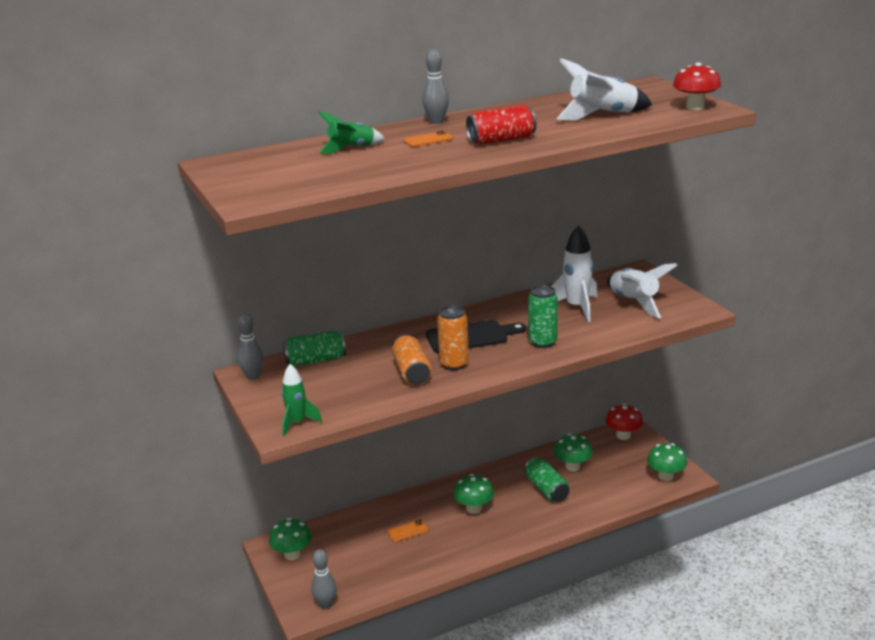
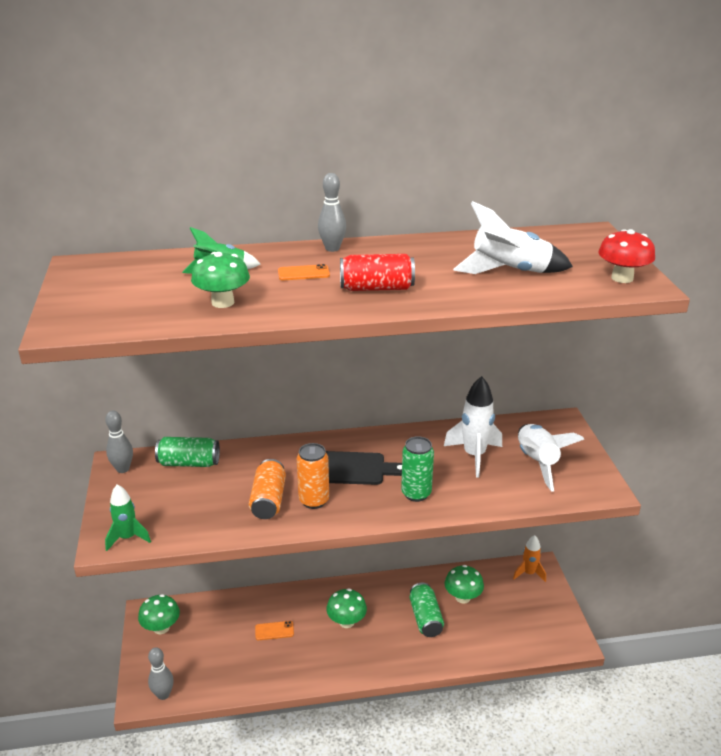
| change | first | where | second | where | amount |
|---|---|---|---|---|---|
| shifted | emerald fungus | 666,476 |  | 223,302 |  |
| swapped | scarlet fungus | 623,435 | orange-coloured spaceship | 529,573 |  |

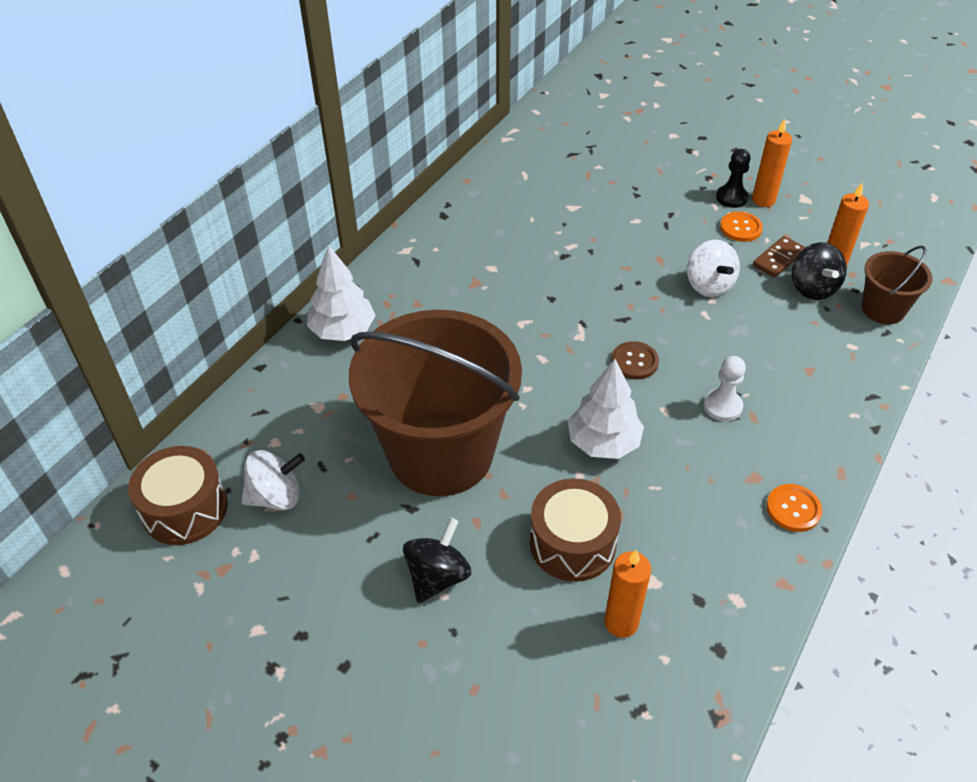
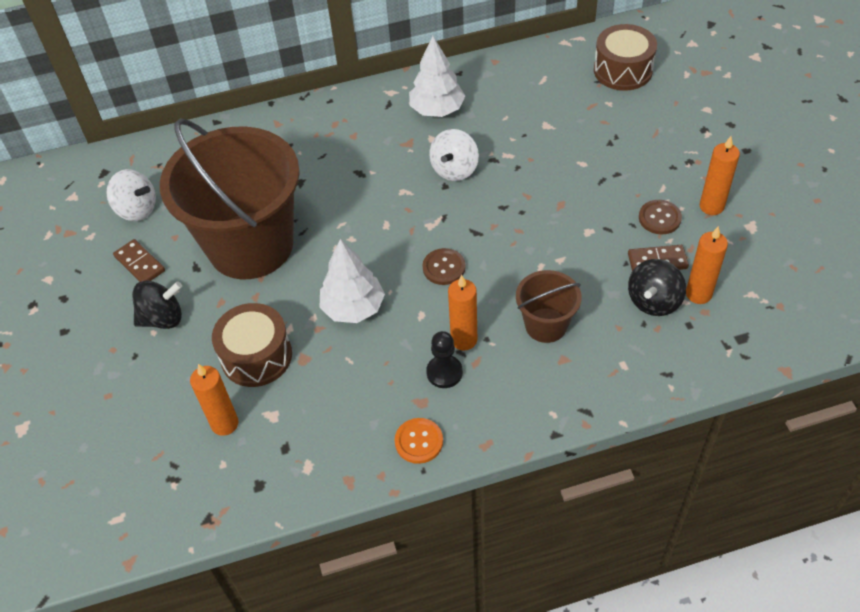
| change | first | where | second | where | amount |
|---|---|---|---|---|---|
| new |  |  | russet domino tile | 139,264 |  |
| shifted | pure white fir tree | 343,331 |  | 437,110 |  |
| shifted | jet-black game pawn | 731,198 |  | 444,372 |  |
| shifted | pure white spinning top | 709,285 |  | 454,169 |  |
| swapped | pure white game pawn | 722,406 | orange-coloured pillar candle | 464,340 |  |
| shifted | russet pail | 883,309 |  | 546,325 |  |
| shifted | russet toy drum | 185,509 |  | 623,70 |  |
| repainted | orange-coloured sewing button | 740,228 | russet sewing button | 659,218 |  |

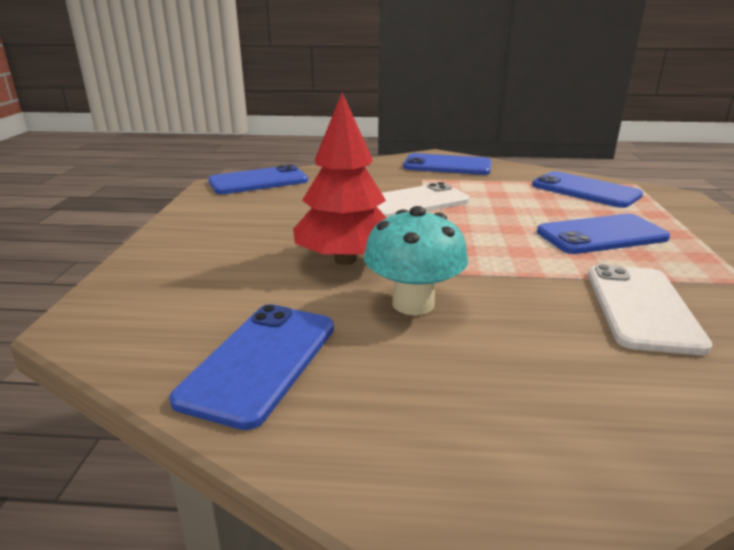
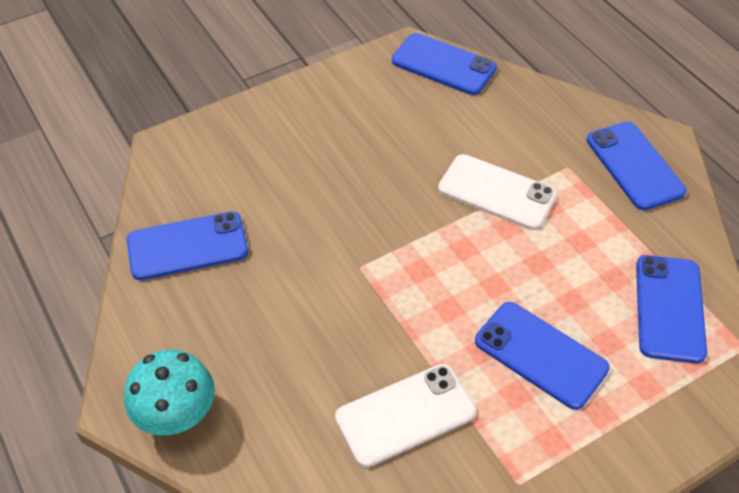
| change | first | where | second | where | amount |
|---|---|---|---|---|---|
| shifted | turquoise fungus | 413,304 |  | 177,416 |  |
| gone | scarlet fir tree | 345,260 |  |  |  |

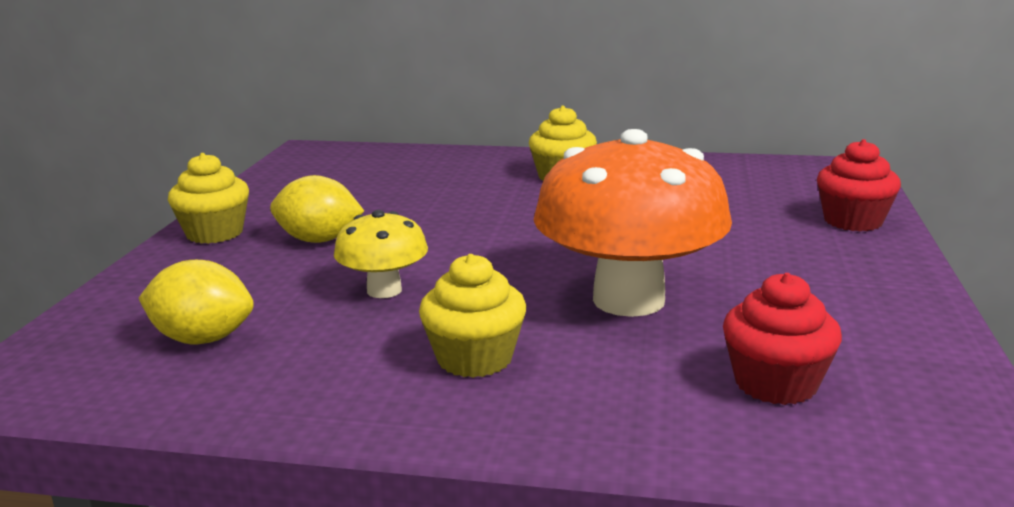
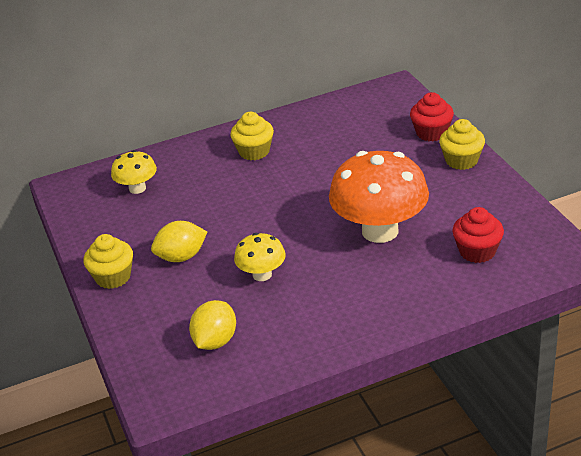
| change | first | where | second | where | amount |
|---|---|---|---|---|---|
| new |  |  | yellow fungus | 137,188 |  |
| rotated | yellow lemon | 203,339 |  | 215,341 | 45 degrees counterclockwise |
| shifted | yellow cupcake | 474,358 |  | 461,160 |  |

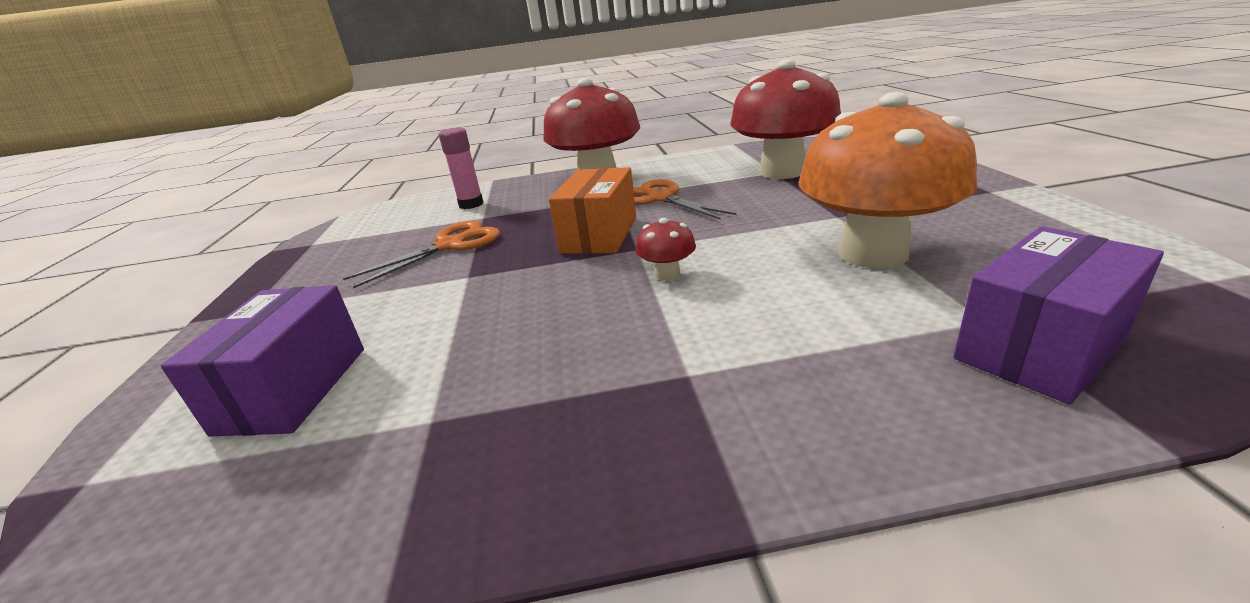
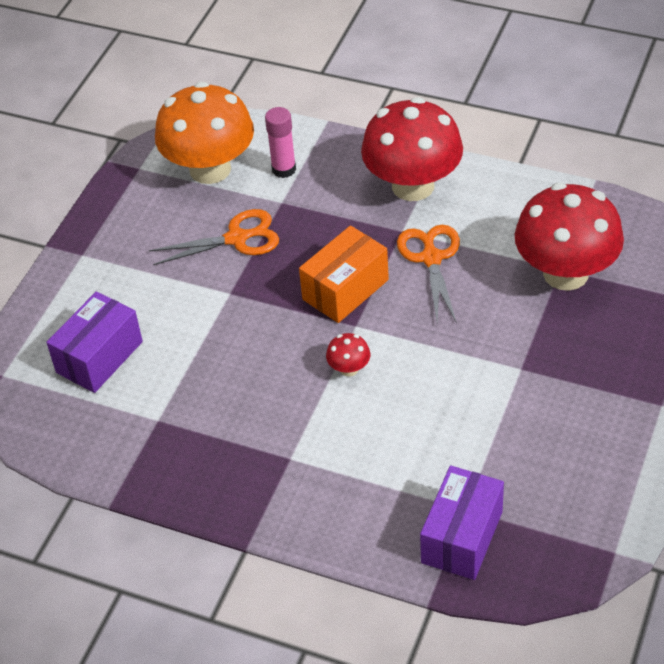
| change | first | where | second | where | amount |
|---|---|---|---|---|---|
| shifted | orange-coloured fungus | 873,253 |  | 210,169 |  |
| rotated | purple package | 1040,347 |  | 462,537 | 60 degrees counterclockwise |

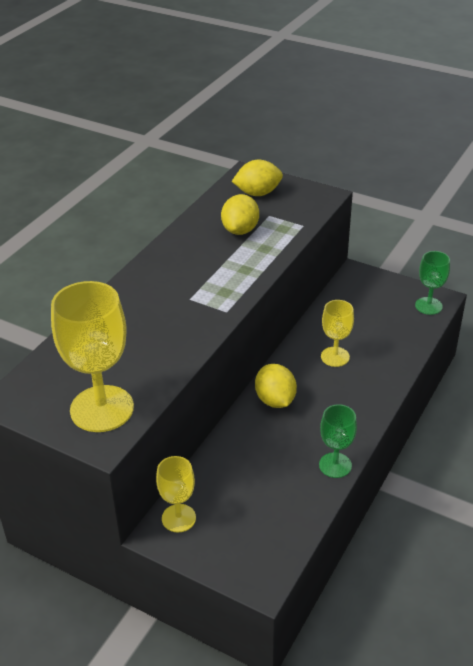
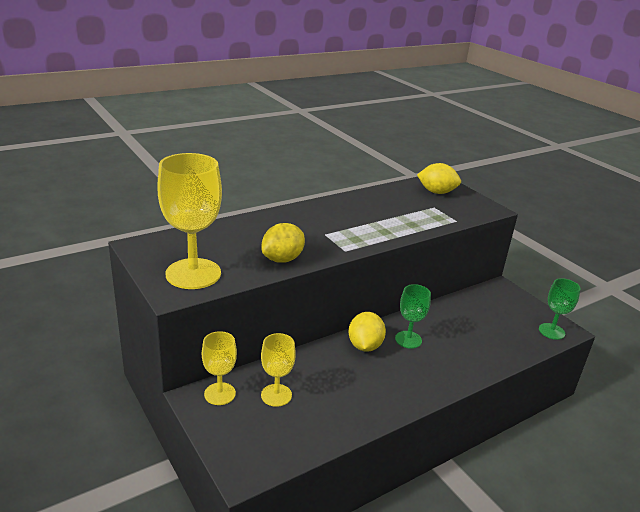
| change | first | where | second | where | amount |
|---|---|---|---|---|---|
| shifted | yellow chalice | 335,357 |  | 276,395 |  |
| shifted | yellow lemon | 240,230 |  | 282,259 |  |
| shifted | emerald chalice | 335,465 |  | 408,339 |  |

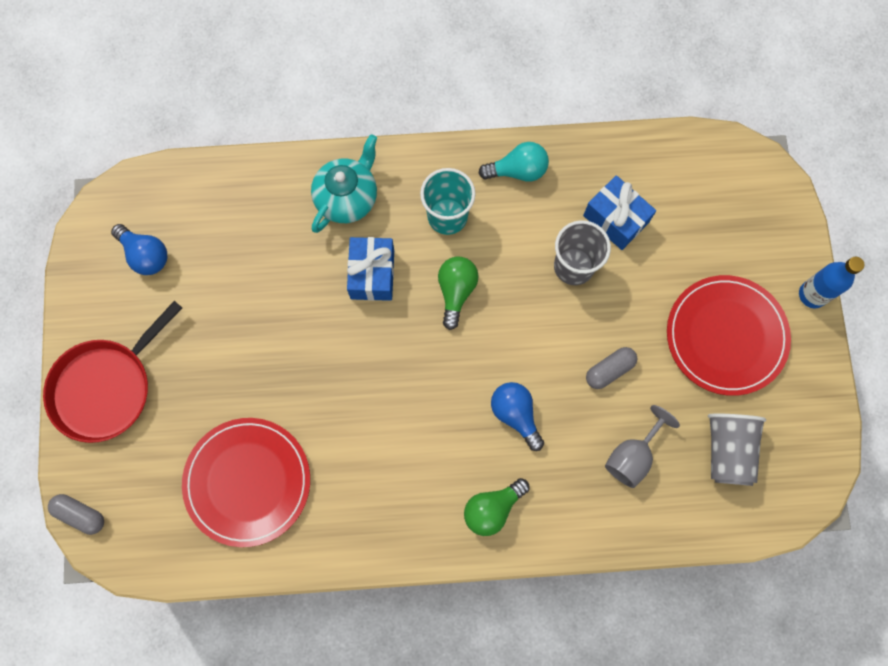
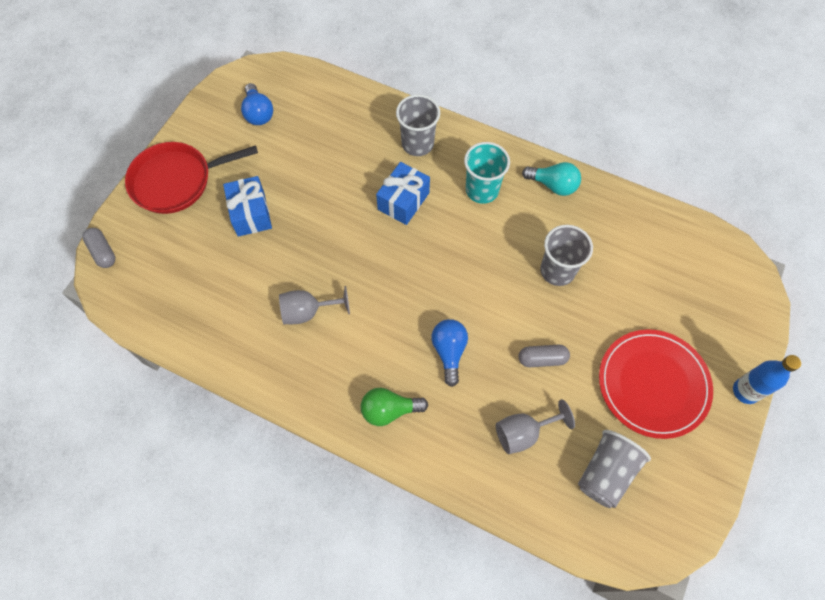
| change | first | where | second | where | amount |
|---|---|---|---|---|---|
| shifted | royal blue gift | 615,219 |  | 251,214 |  |
| new |  |  | ash-grey chalice | 307,312 |  |
| swapped | turquoise china teapot | 347,198 | ash-grey cup | 417,144 |  |
| gone | scarlet plate | 247,482 |  |  |  |
| gone | emerald lightbulb | 456,291 |  |  |  |

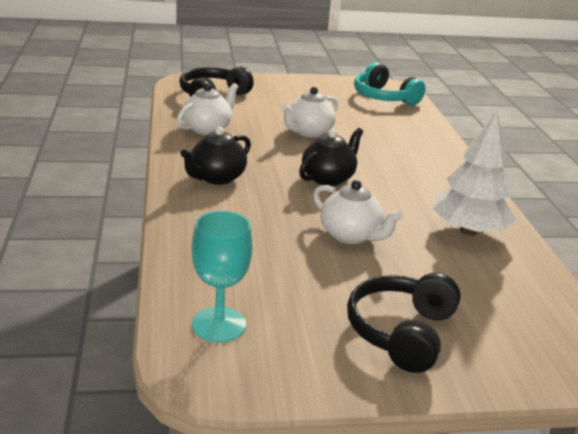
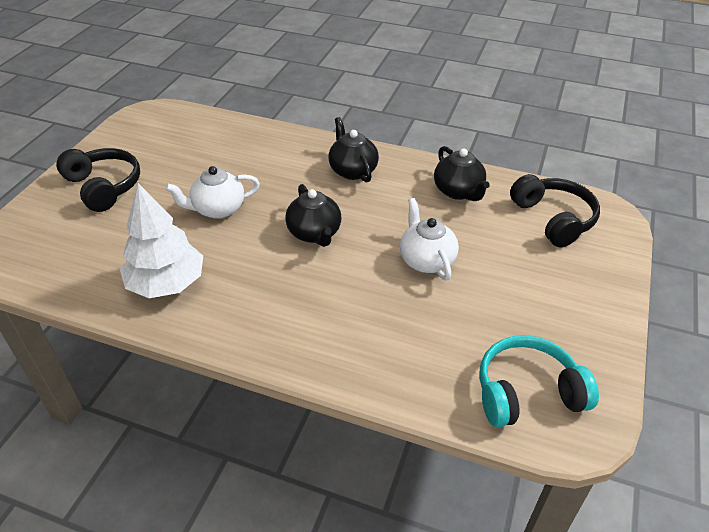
| change | first | where | second | where | amount |
|---|---|---|---|---|---|
| repainted | pure white china teapot | 207,129 | jet-black china teapot | 458,191 |  |
| gone | turquoise chalice | 219,324 |  |  |  |

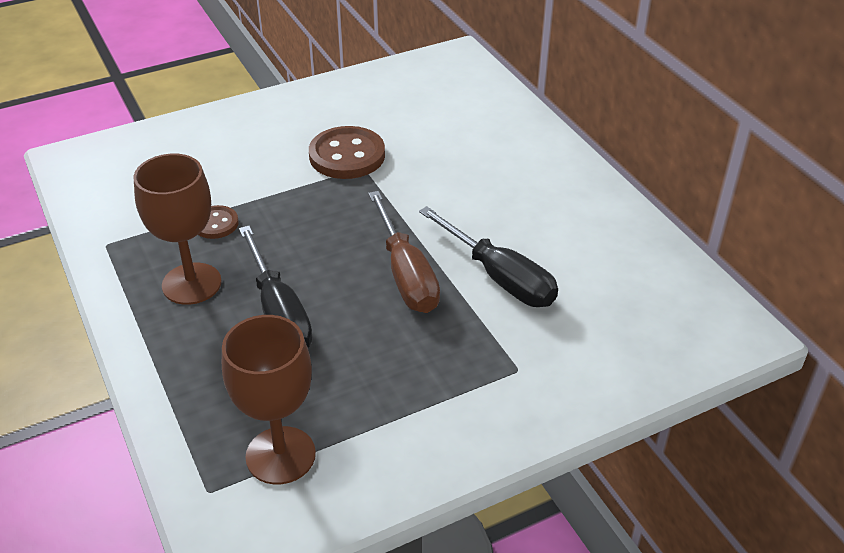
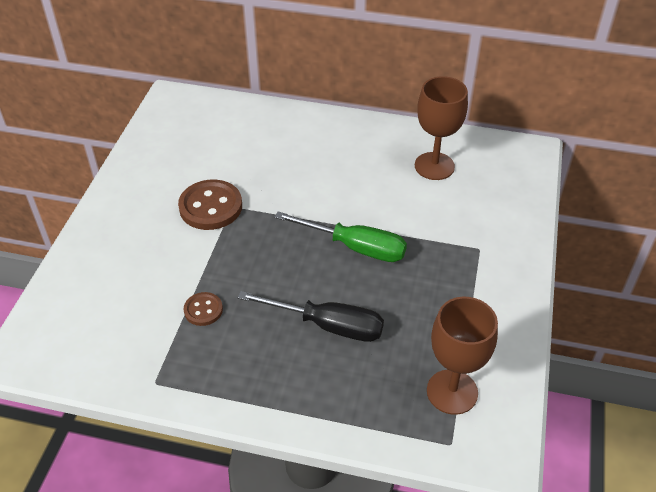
| change | first | where | second | where | amount |
|---|---|---|---|---|---|
| repainted | russet hand screwdriver | 406,274 | emerald hand screwdriver | 355,247 |  |
| shifted | russet chalice | 191,284 |  | 434,166 |  |
| gone | jet-black hand screwdriver | 499,277 |  |  |  |

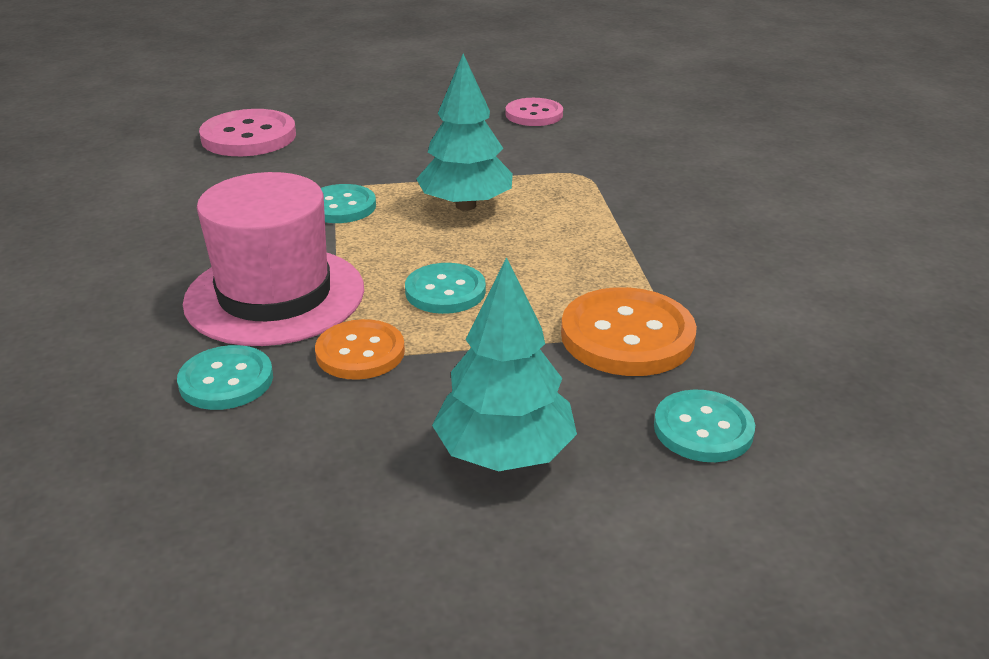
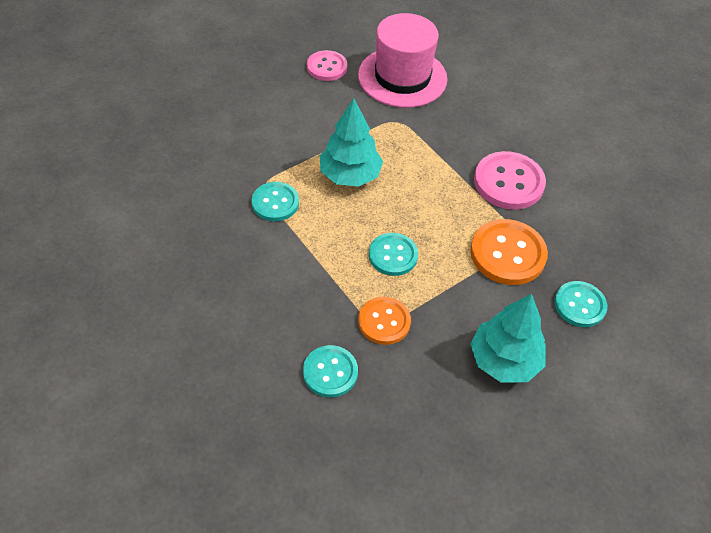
| change | first | where | second | where | amount |
|---|---|---|---|---|---|
| shifted | pink tall hat | 275,295 |  | 402,77 |  |
| shifted | pink sewing button | 249,137 |  | 508,182 |  |

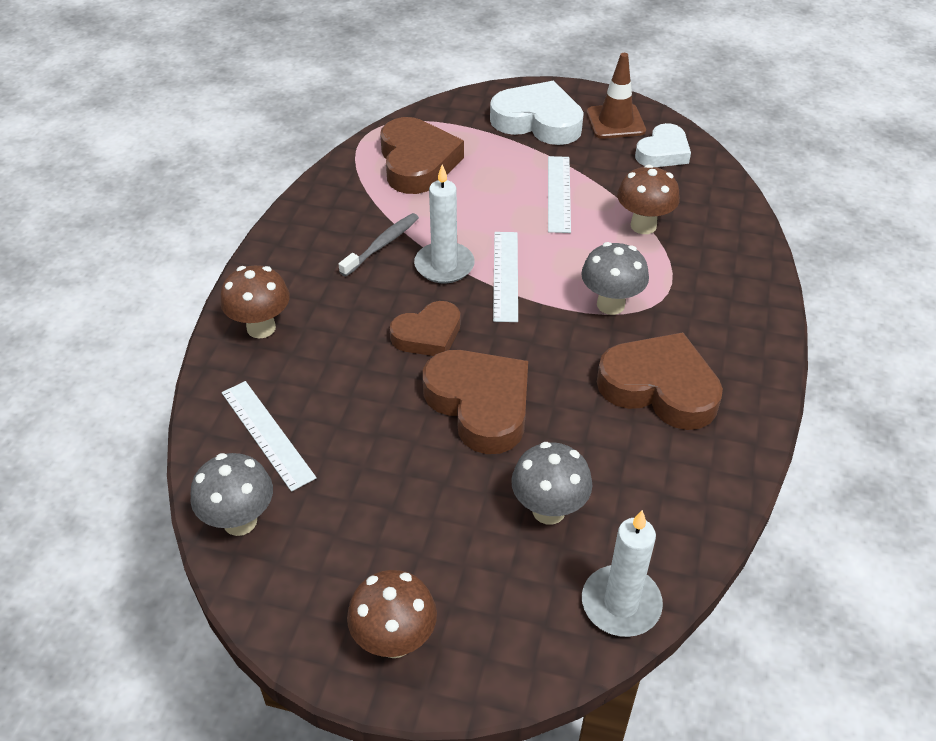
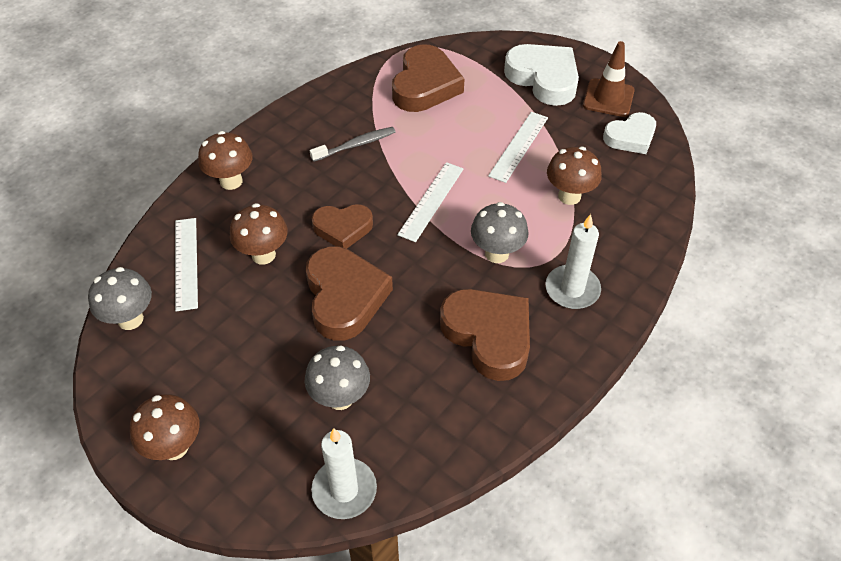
| change | first | where | second | where | amount |
|---|---|---|---|---|---|
| new |  |  | russet fungus | 263,255 |  |
| shifted | pure white pillar candle | 444,265 |  | 572,289 |  |

